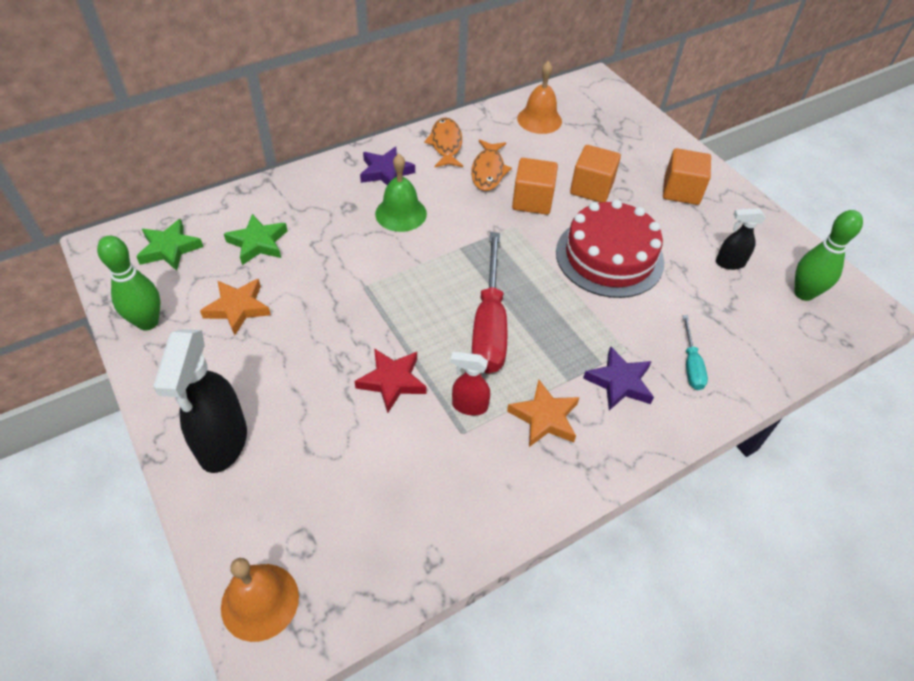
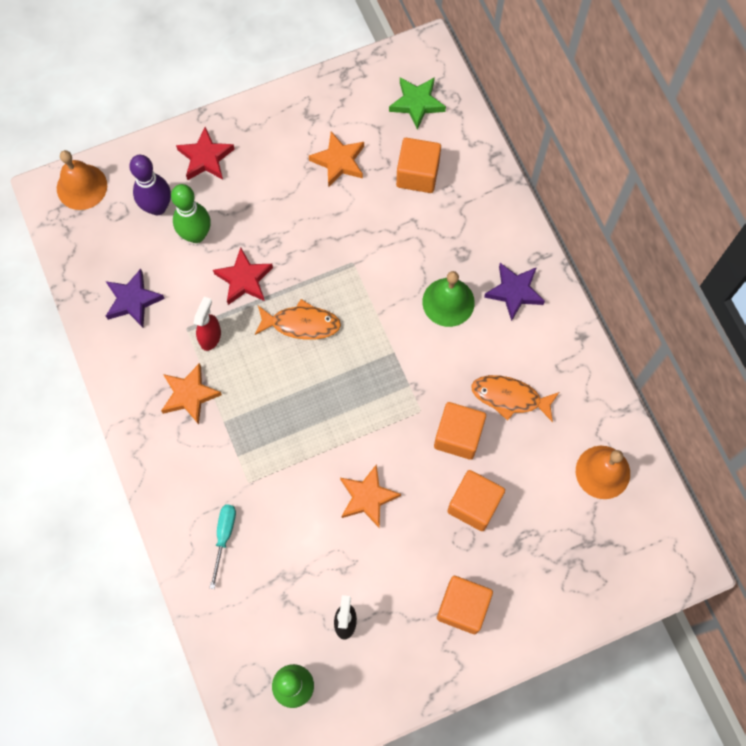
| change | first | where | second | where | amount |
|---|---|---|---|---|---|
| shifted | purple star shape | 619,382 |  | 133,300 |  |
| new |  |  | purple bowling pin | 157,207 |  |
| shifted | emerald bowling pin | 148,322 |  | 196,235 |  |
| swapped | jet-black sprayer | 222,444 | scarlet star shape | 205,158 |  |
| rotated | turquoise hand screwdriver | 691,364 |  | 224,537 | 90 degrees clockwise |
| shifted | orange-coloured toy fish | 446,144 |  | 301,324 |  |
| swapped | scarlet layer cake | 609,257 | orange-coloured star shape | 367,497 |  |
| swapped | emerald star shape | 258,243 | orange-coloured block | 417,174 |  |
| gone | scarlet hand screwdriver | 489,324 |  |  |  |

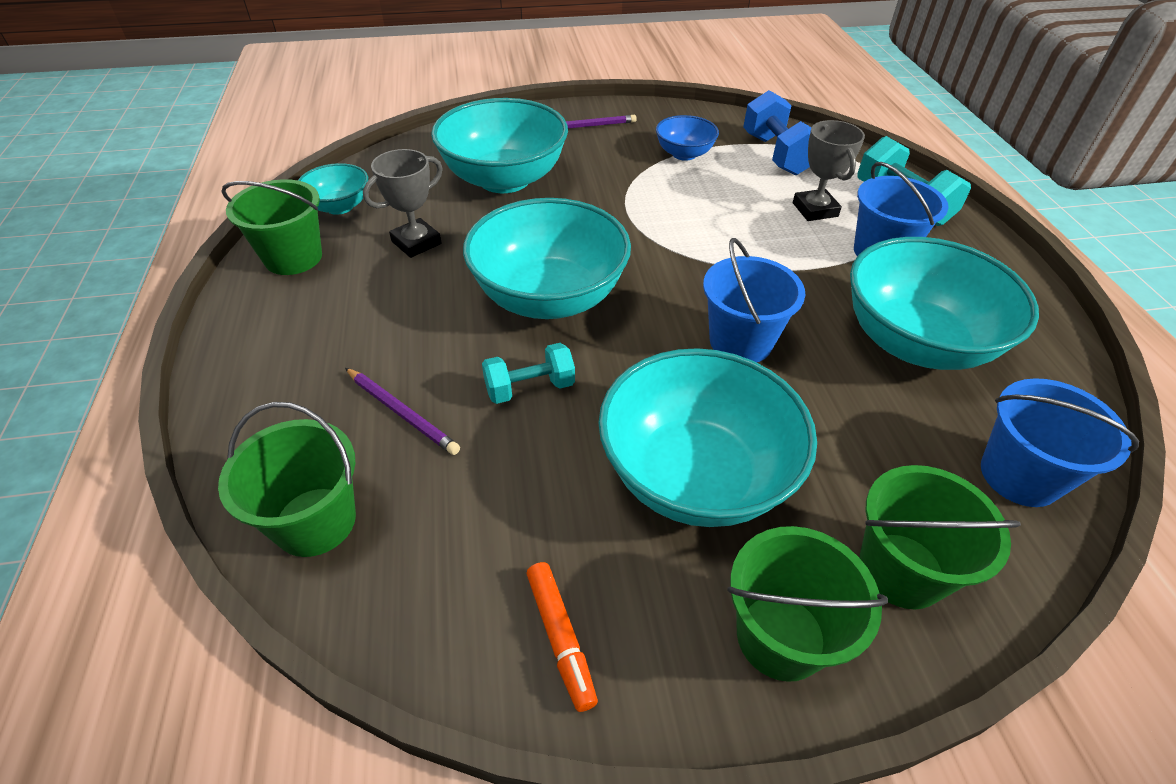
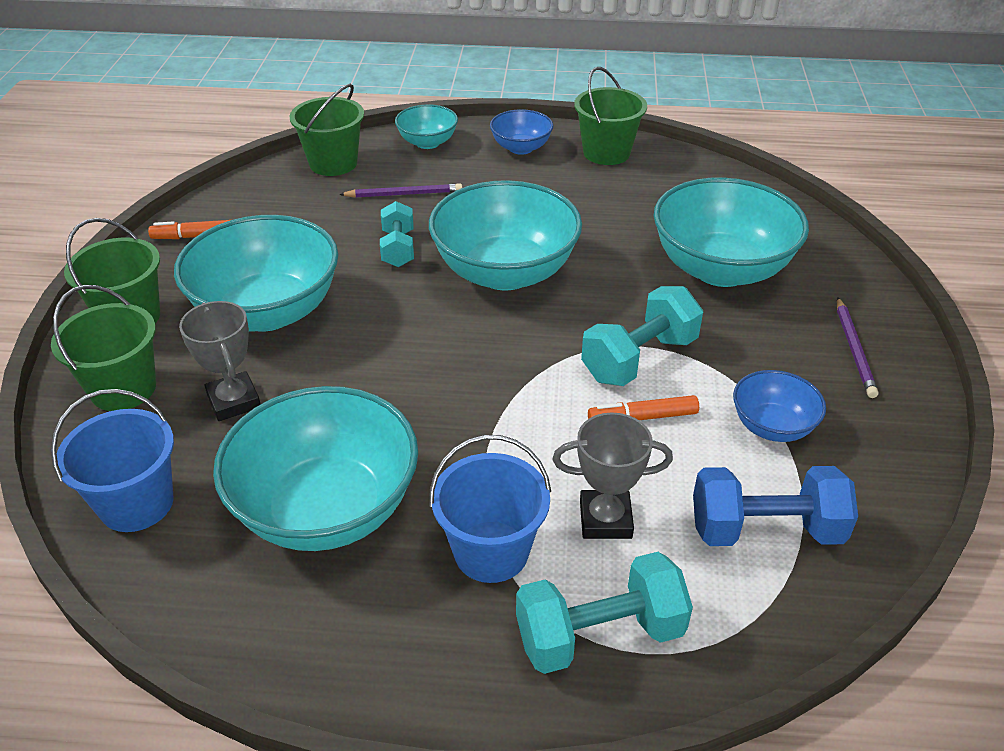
| change | first | where | second | where | amount |
|---|---|---|---|---|---|
| shifted | ash-grey trophy | 416,242 |  | 234,401 |  |
| rotated | purple wooden pencil | 402,412 |  | 404,194 | 150 degrees counterclockwise |
| shifted | turquoise bowl | 339,206 |  | 427,142 |  |
| new |  |  | royal blue bowl | 521,148 |  |
| new |  |  | turquoise hand weight | 639,359 |  |
| new |  |  | orange-coloured marker pen | 642,417 |  |
| gone | royal blue pail | 740,342 |  |  |  |

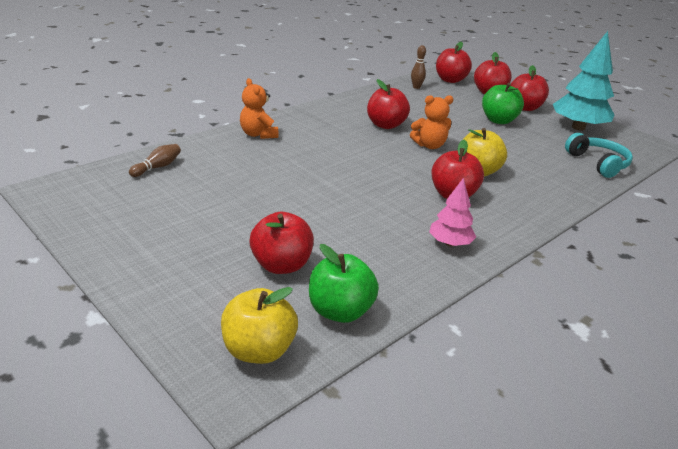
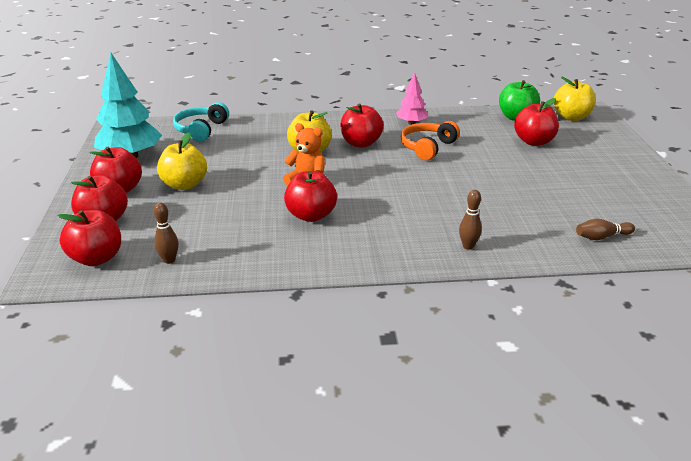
| change | first | where | second | where | amount |
|---|---|---|---|---|---|
| repainted | emerald apple | 498,120 | yellow apple | 184,185 |  |
| new |  |  | orange-coloured over-ear headphones | 427,147 |  |
| swapped | orange-coloured teddy bear | 258,134 | russet bowling pin | 468,246 |  |

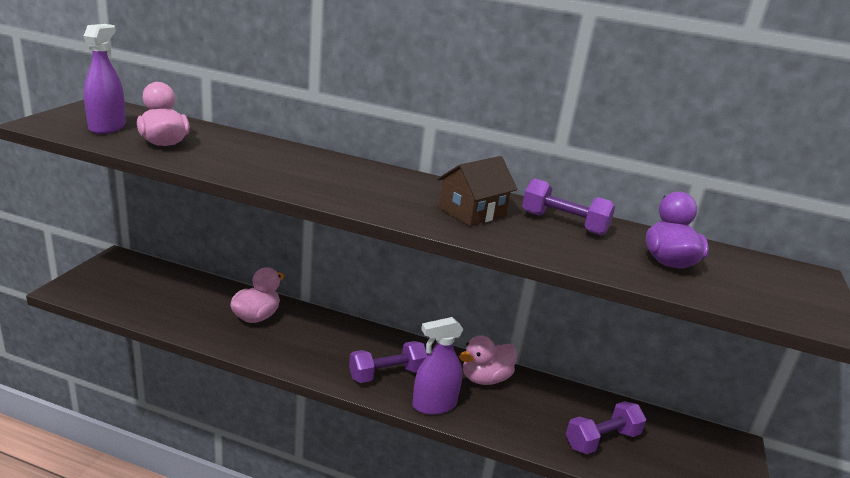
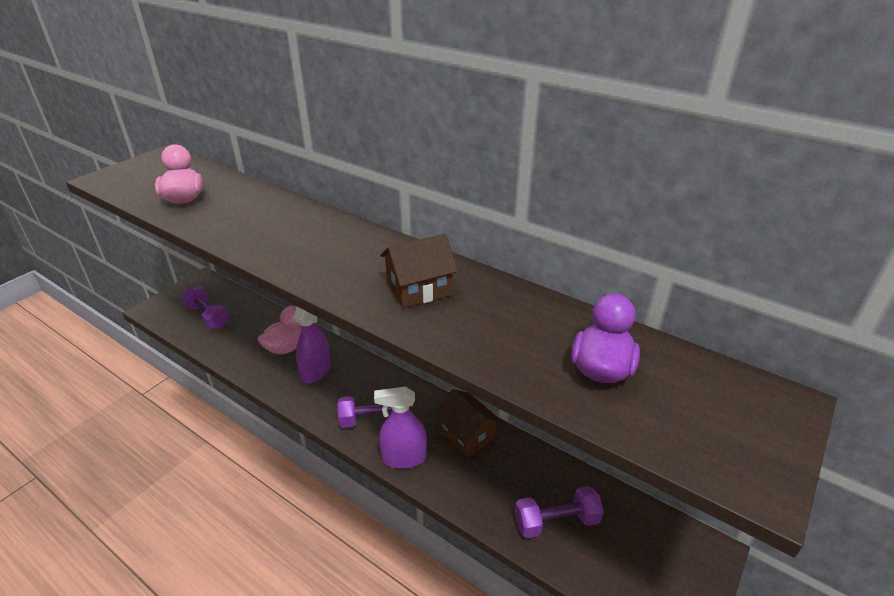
| change | first | where | second | where | amount |
|---|---|---|---|---|---|
| shifted | purple hand weight | 563,223 |  | 207,316 |  |
| shifted | purple sprayer | 107,127 |  | 316,371 |  |
| swapped | pink rubber duck | 485,378 | russet cottage | 467,435 |  |

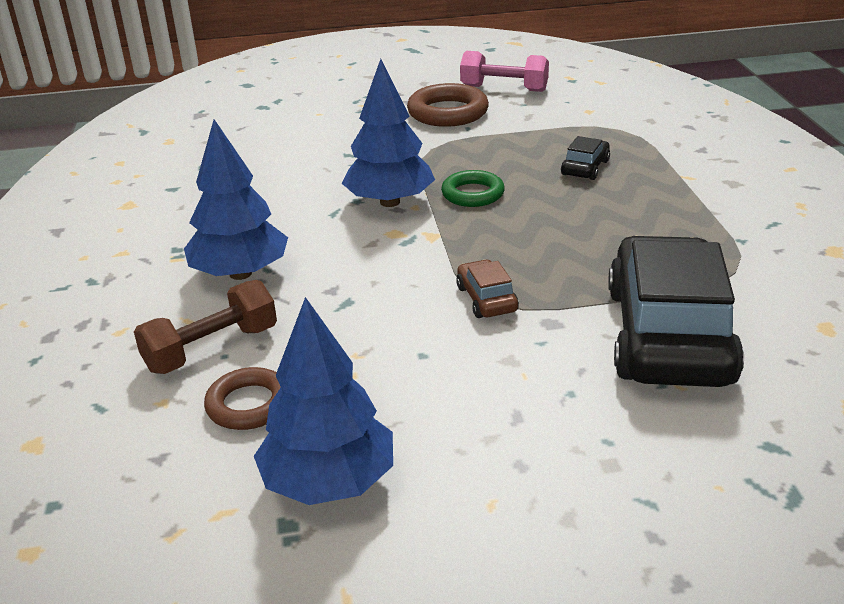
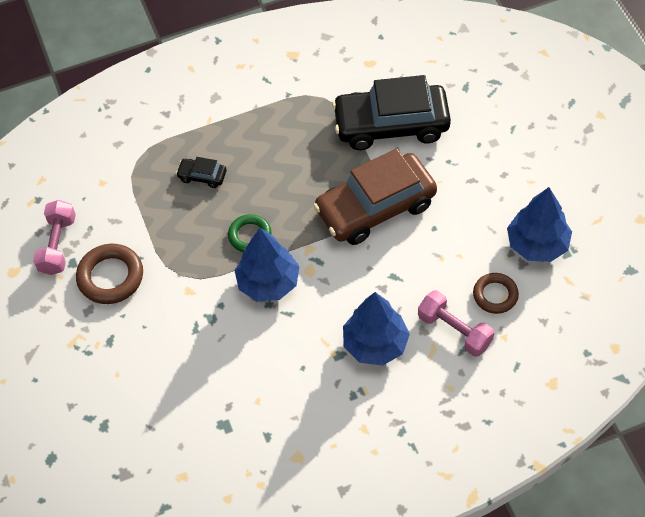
| change | first | where | second | where | amount |
|---|---|---|---|---|---|
| scaled | russet toy car | 486,299 |  | 375,208 | x2.41 |
| repainted | russet hand weight | 212,349 | pink hand weight | 454,330 |  |

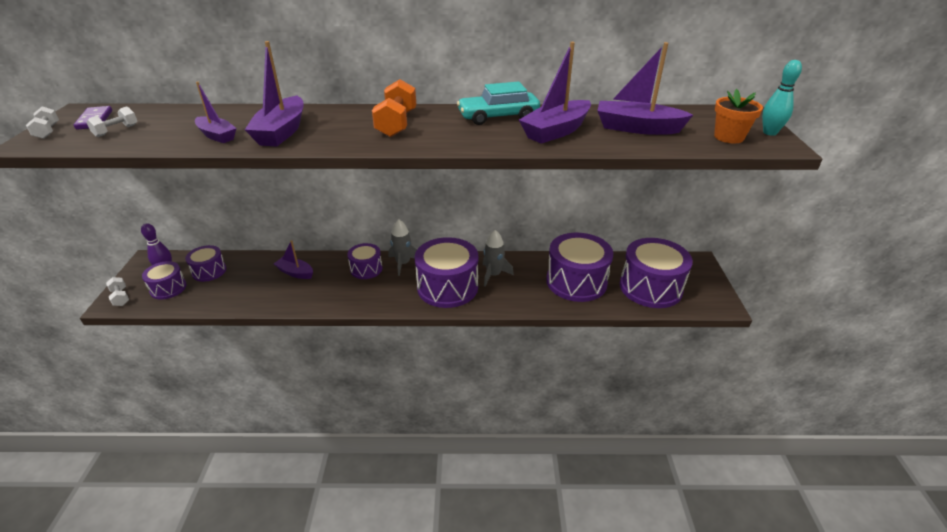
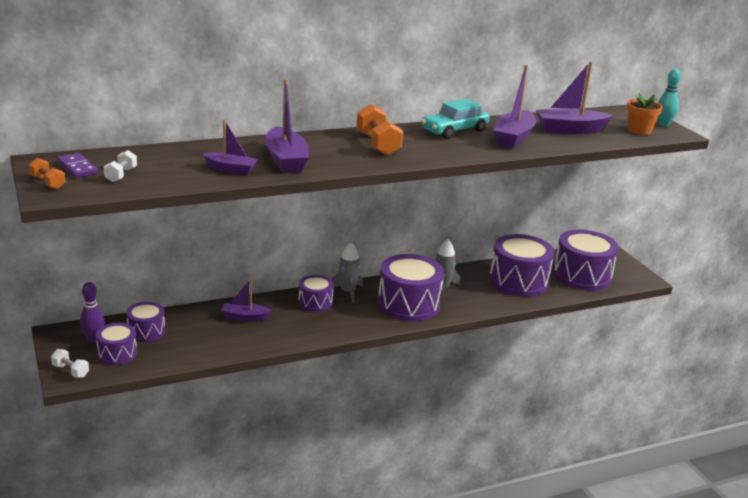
| change | first | where | second | where | amount |
|---|---|---|---|---|---|
| repainted | pure white hand weight | 47,131 | orange-coloured hand weight | 47,183 |  |

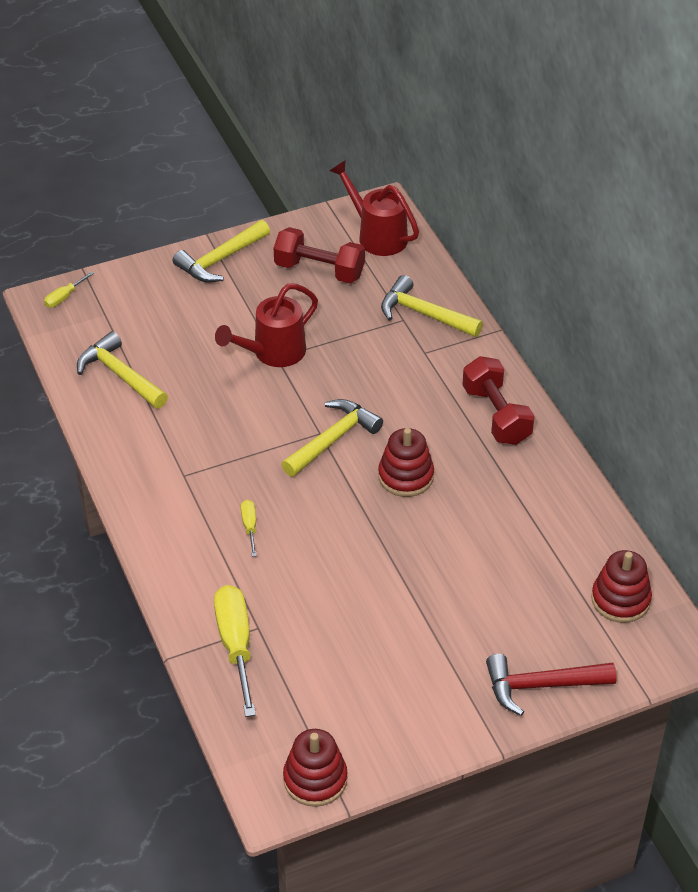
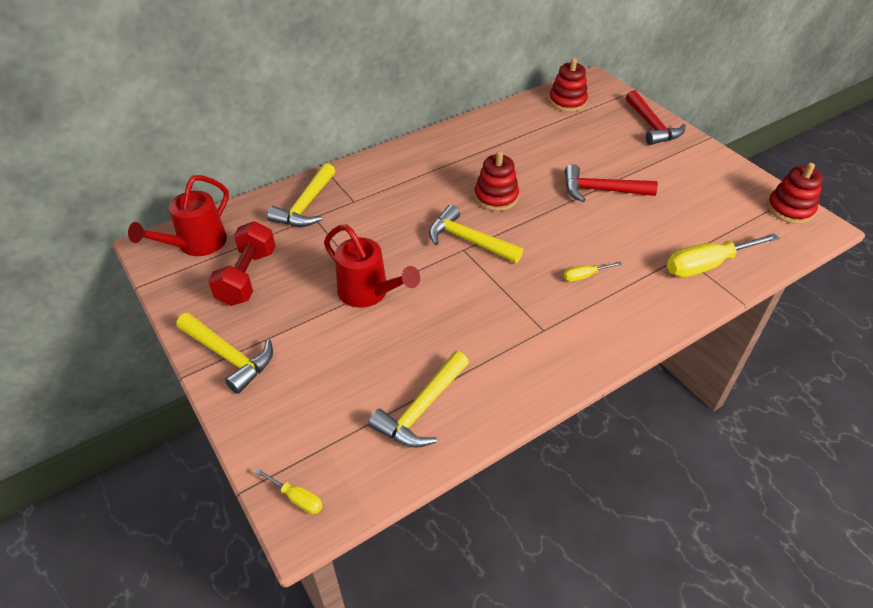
| change | first | where | second | where | amount |
|---|---|---|---|---|---|
| new |  |  | scarlet carpenter's hammer | 600,190 |  |
| gone | scarlet hand weight | 496,415 |  |  |  |

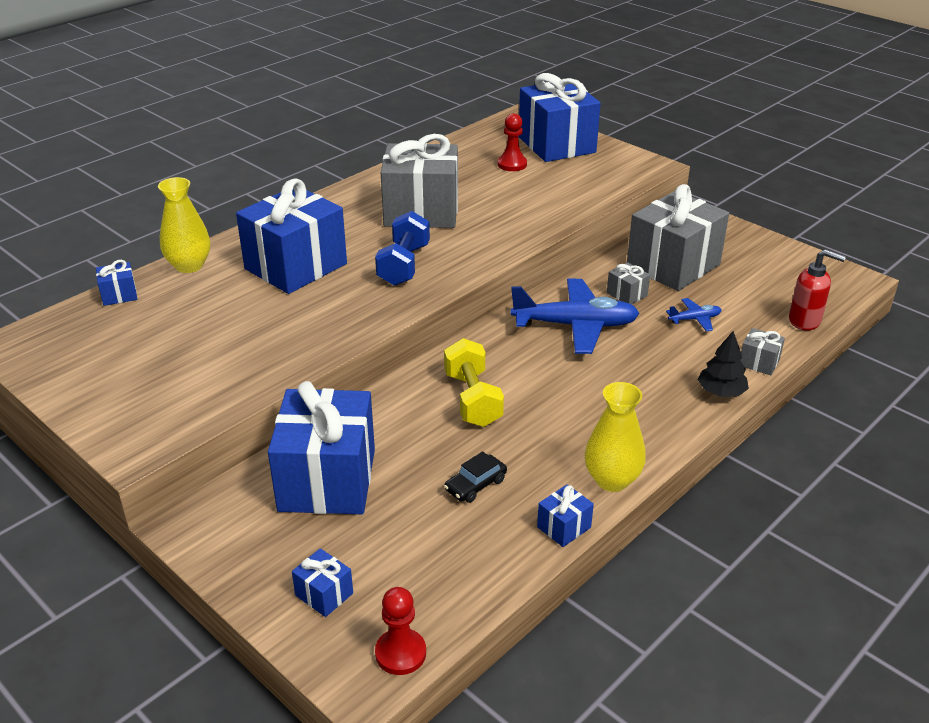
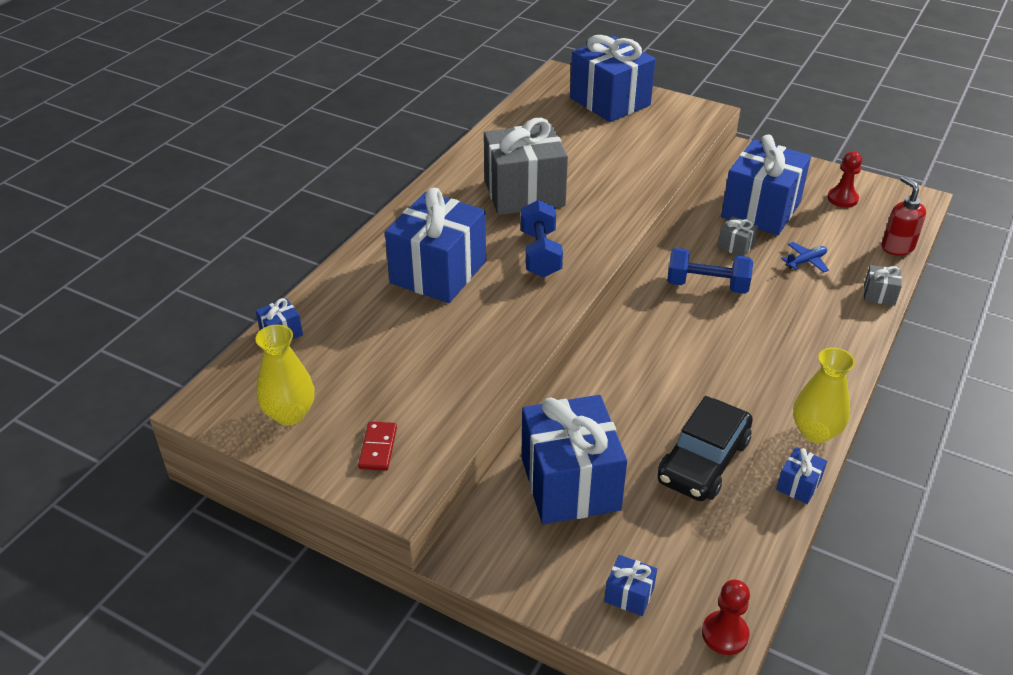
| change | first | where | second | where | amount |
|---|---|---|---|---|---|
| shifted | yellow flower vase | 189,265 |  | 290,414 |  |
| new |  |  | scarlet domino tile | 378,448 |  |
| scaled | jet-black toy car | 475,485 |  | 703,460 | x2.06 |
| swapped | royal blue toy plane | 575,325 | royal blue hand weight | 707,285 |  |
| repainted | ash-grey gift | 673,265 | royal blue gift | 761,210 |  |
| shifted | scarlet game pawn | 512,164 |  | 842,199 |  |
| rotated | scarlet soap dispenser | 805,321 |  | 897,247 | 120 degrees counterclockwise |
| gone | yellow hand weight | 472,399 |  |  |  |
| gone | jet-black fir tree | 721,392 |  |  |  |

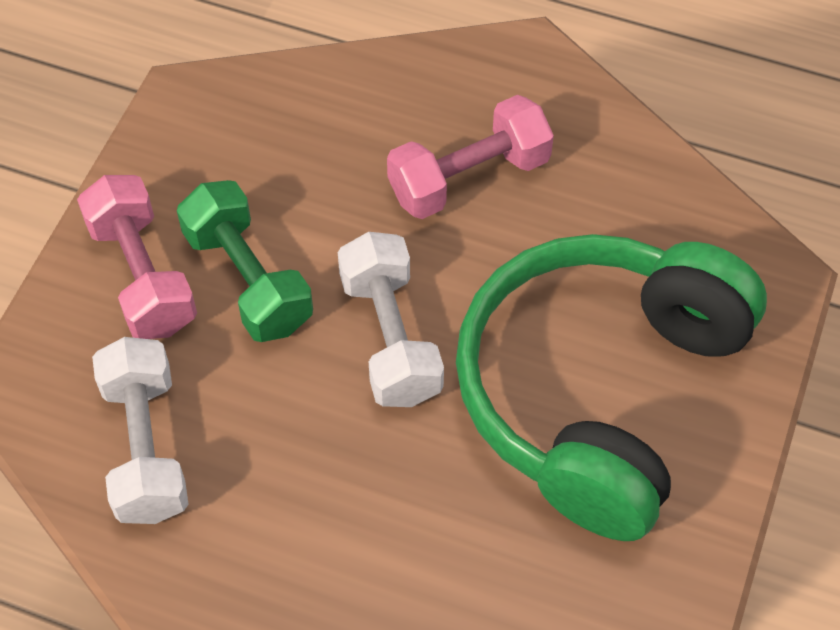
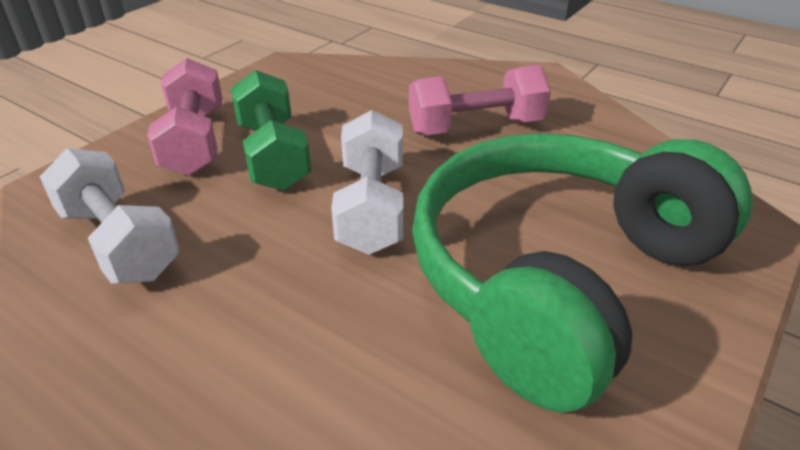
| change | first | where | second | where | amount |
|---|---|---|---|---|---|
| rotated | pure white hand weight | 146,447 |  | 119,242 | 45 degrees counterclockwise |

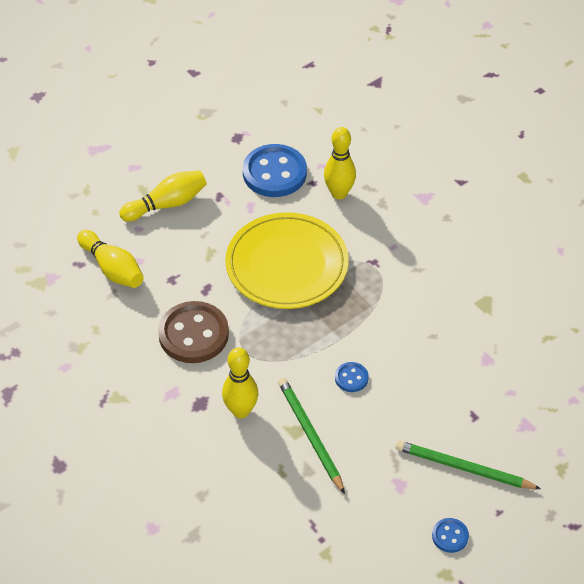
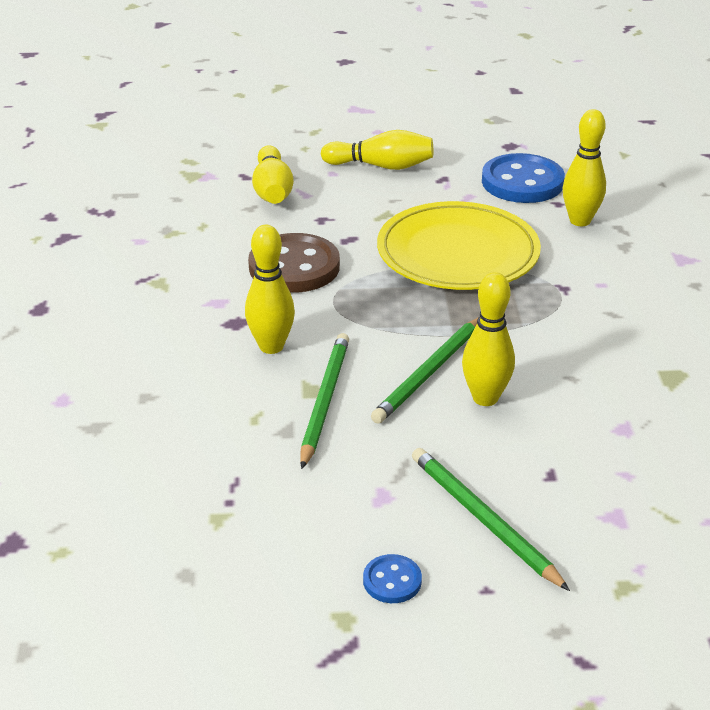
| change | first | where | second | where | amount |
|---|---|---|---|---|---|
| swapped | royal blue sewing button | 351,378 | emerald wooden pencil | 429,373 |  |
| new |  |  | yellow bowling pin | 485,398 |  |

